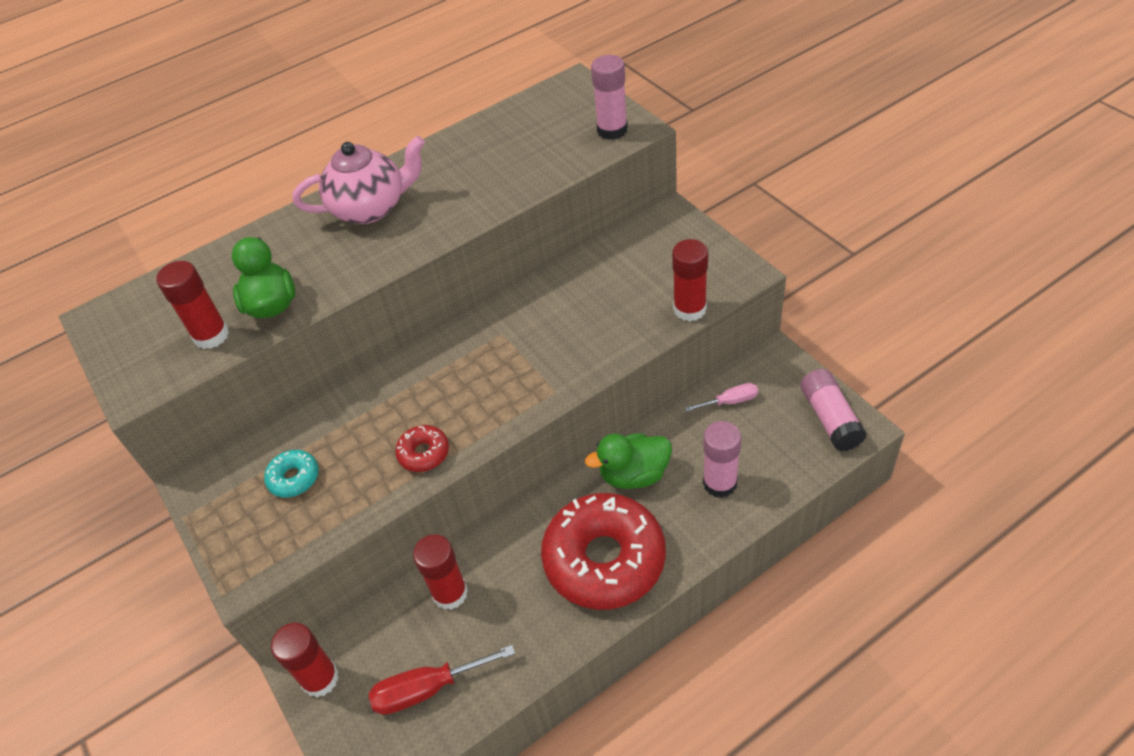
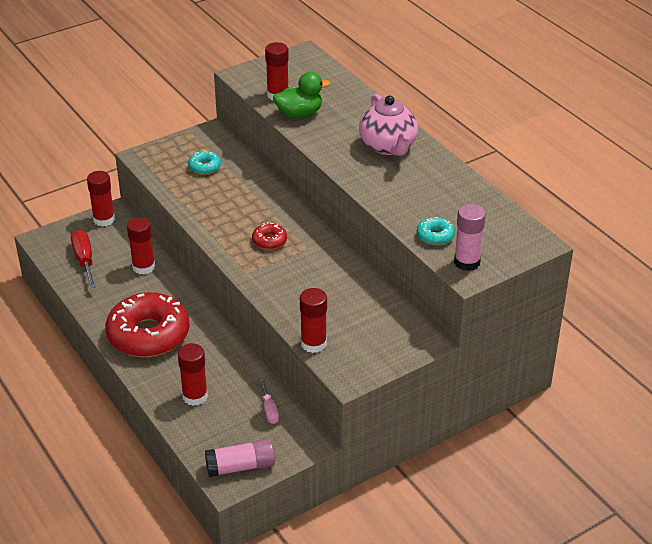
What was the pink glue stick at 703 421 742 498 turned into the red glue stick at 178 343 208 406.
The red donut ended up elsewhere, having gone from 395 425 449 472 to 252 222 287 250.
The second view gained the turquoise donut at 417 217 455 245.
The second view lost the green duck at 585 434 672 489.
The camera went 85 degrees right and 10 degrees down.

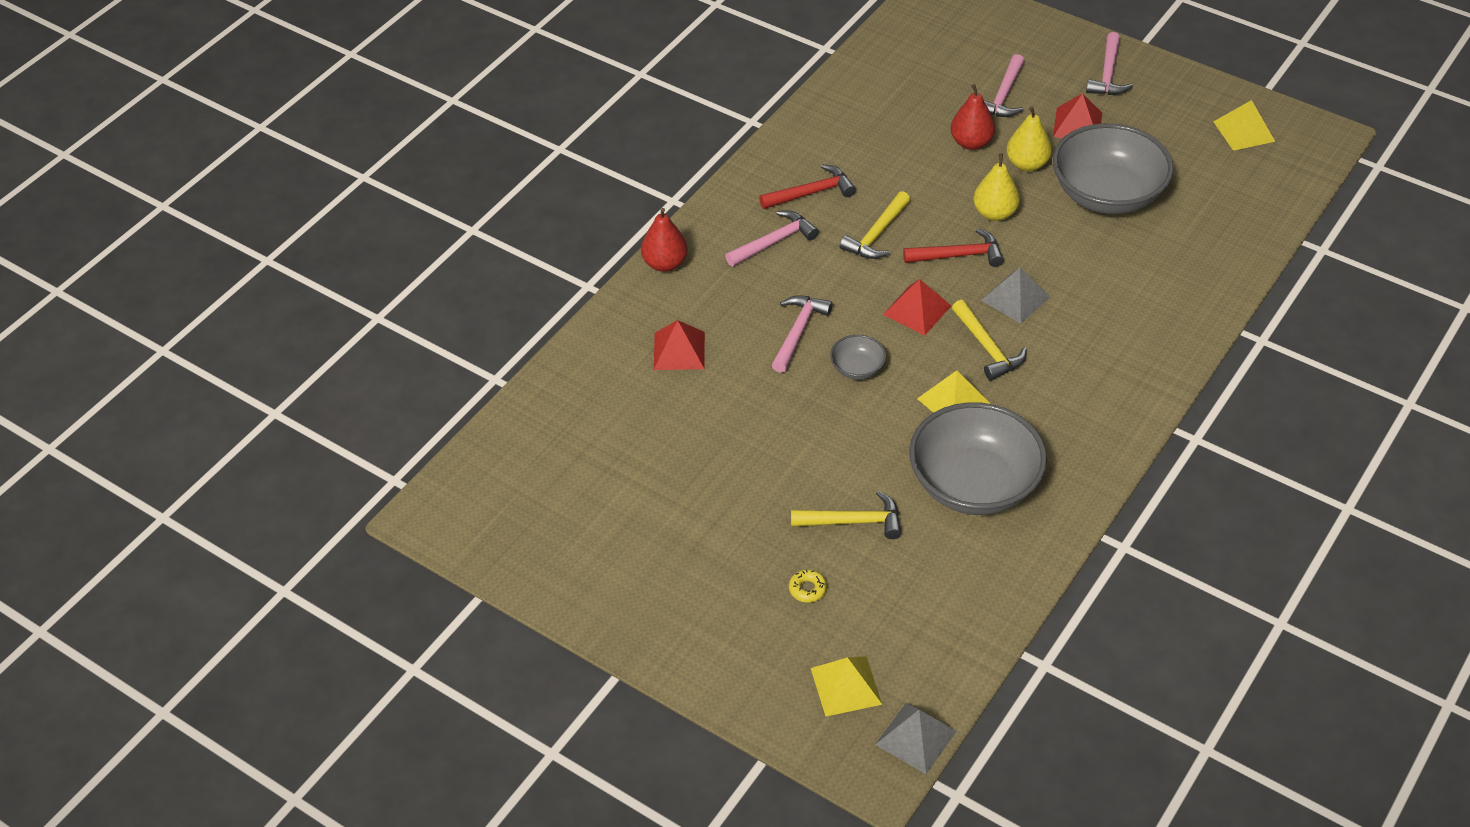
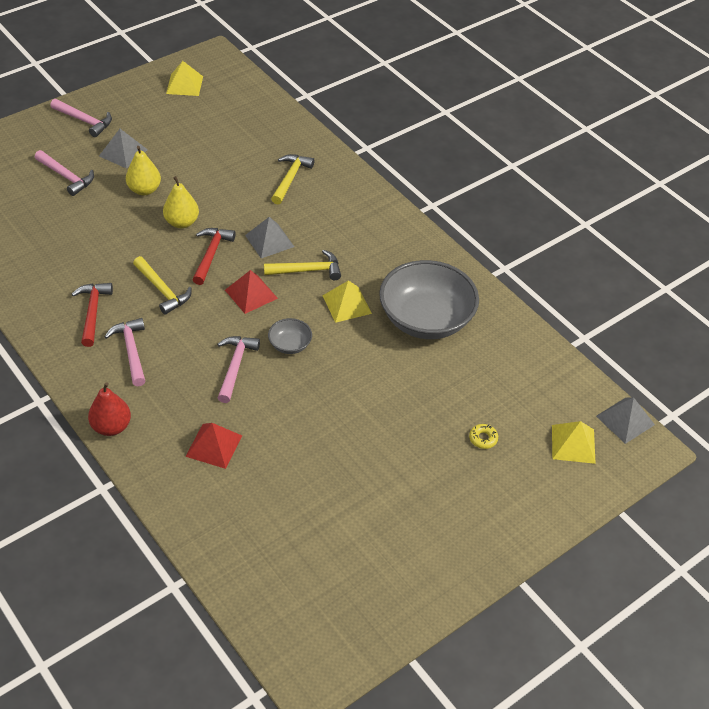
What was the red pyramid at 1053 93 1102 138 turned into the grey pyramid at 99 129 148 169.
The pink hammer at 772 295 832 373 ended up facing another way, 60 degrees clockwise from before.
The yellow hammer ended up elsewhere, having gone from 791 491 901 539 to 271 154 314 204.
The second view lost the red pear at 950 84 995 150.
The second view lost the grey bowl at 1053 123 1174 214.
The camera went 75 degrees left and 0 degrees up.

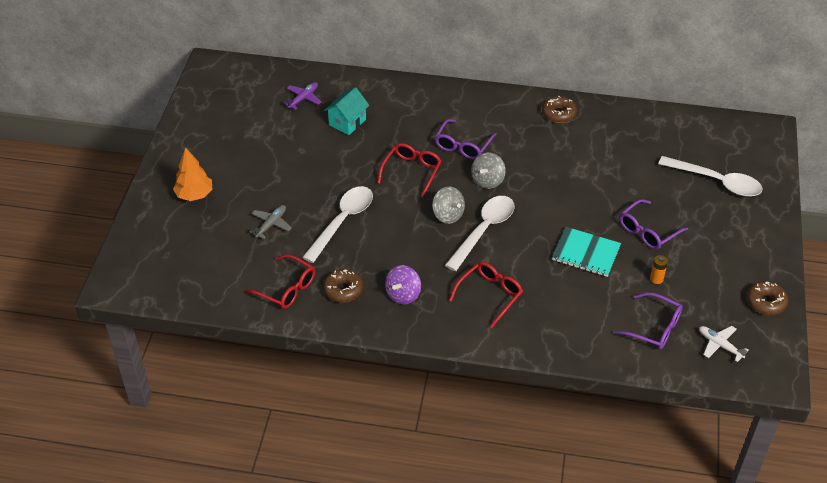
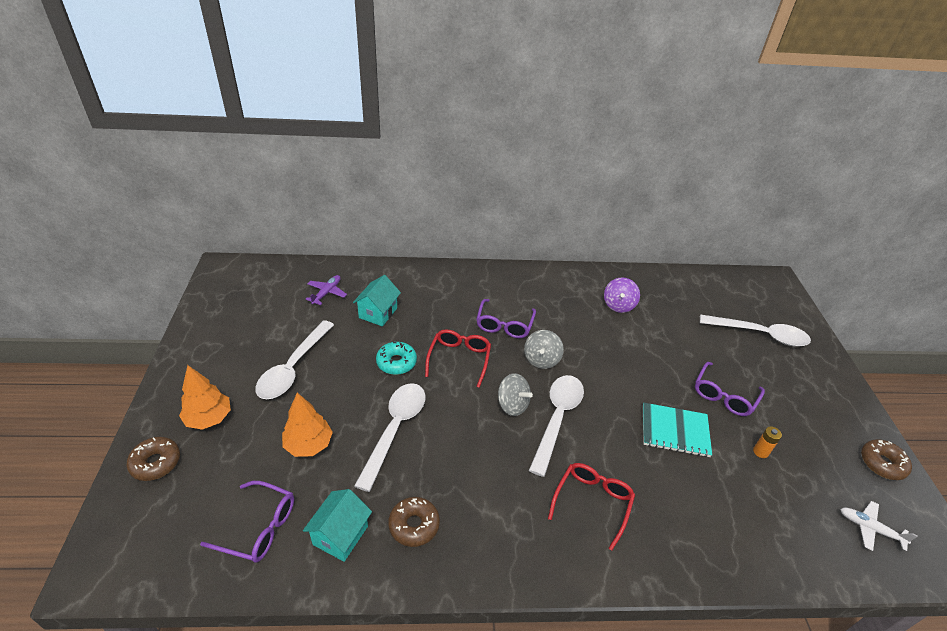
The brown donut ended up elsewhere, having gone from 542 96 577 123 to 127 437 180 481.
The purple glasses ended up elsewhere, having gone from 613 292 683 350 to 200 481 294 563.
The second view gained the white spoon at 255 320 334 399.
Where the grey plane stood at 249 205 292 239, the orange tree came to stand at 282 393 333 457.
Where the red glasses stood at 245 254 315 309, the turquoise house came to stand at 303 489 372 562.
The second view gained the turquoise donut at 376 342 417 375.
The purple spinning top ended up elsewhere, having gone from 385 265 421 304 to 604 277 640 313.
The camera went 15 degrees left and 5 degrees down.

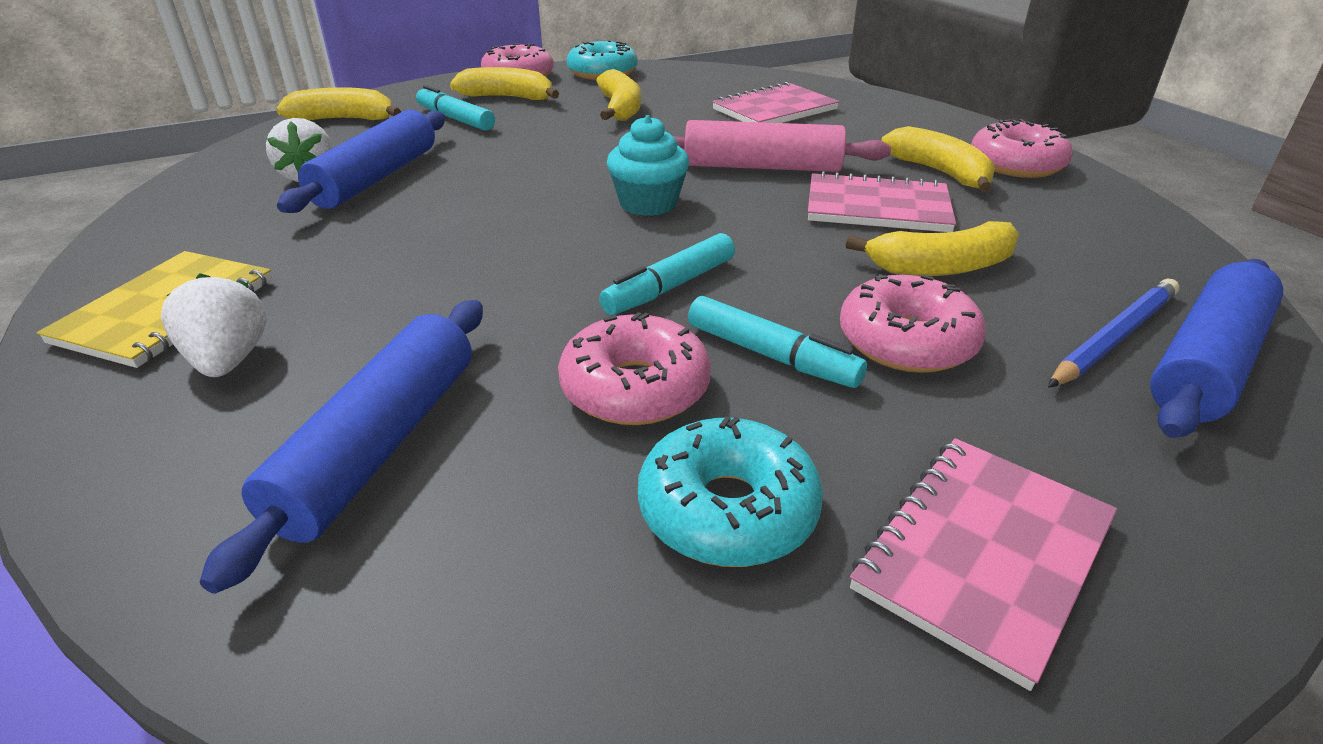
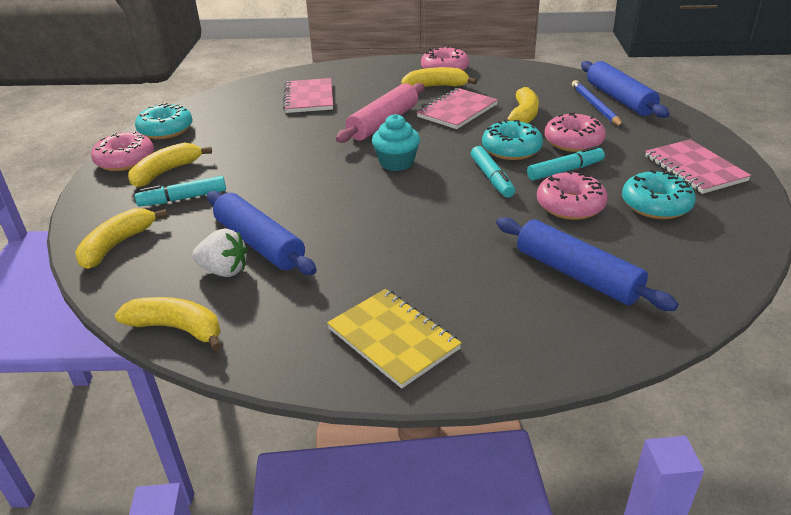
The yellow banana ended up elsewhere, having gone from 596 69 641 121 to 115 297 222 351.
The second view gained the turquoise donut at 482 120 543 160.
The second view lost the white strawberry at 161 273 267 377.
The camera went 60 degrees left and 0 degrees up.

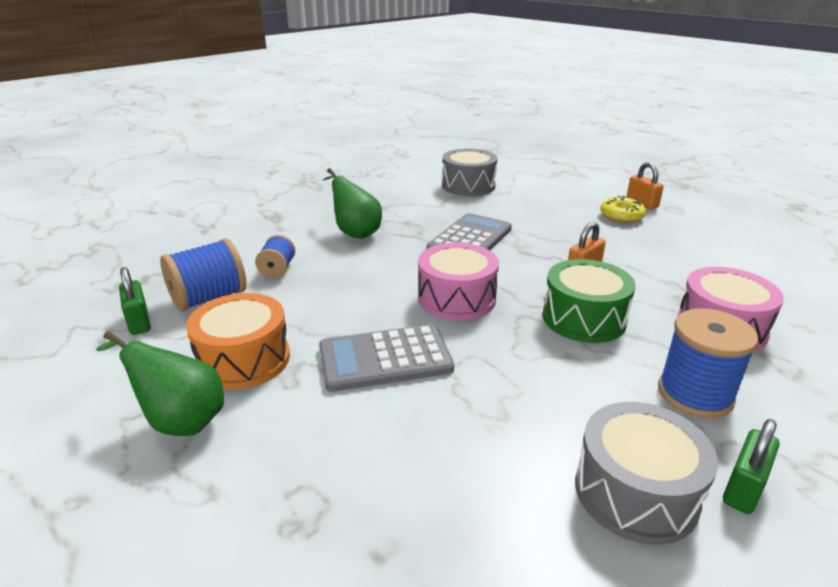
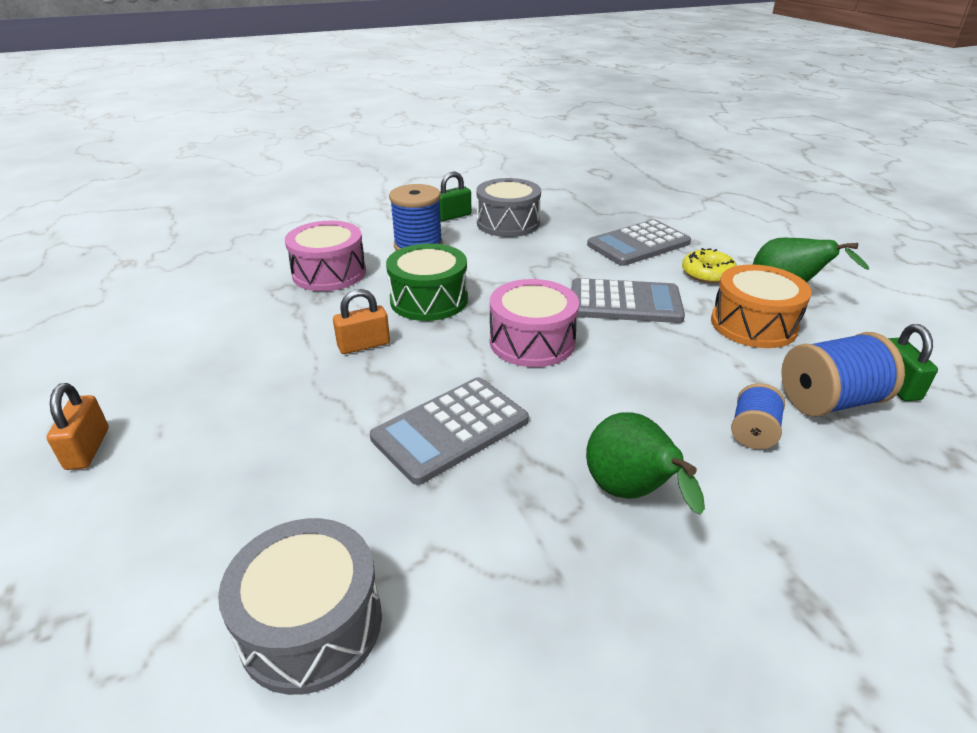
The second view gained the grey calculator at 587 219 691 266.
The yellow donut ended up elsewhere, having gone from 600 196 646 223 to 682 248 737 283.
The camera went 160 degrees left and 5 degrees up.

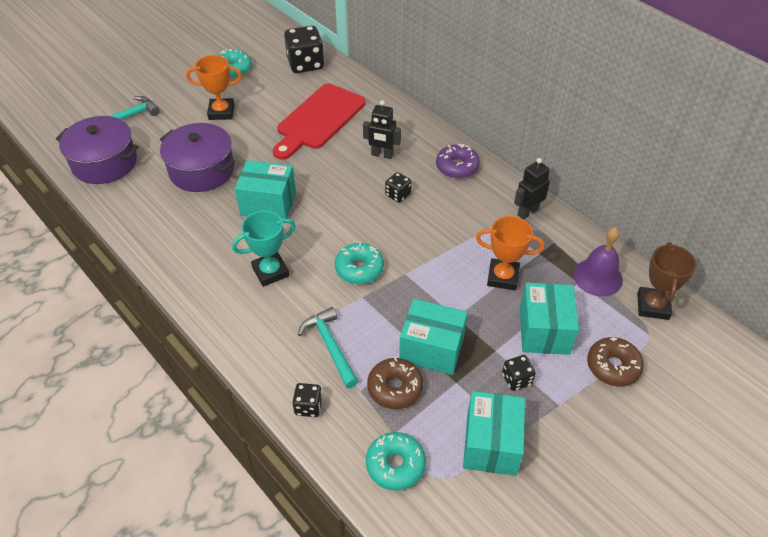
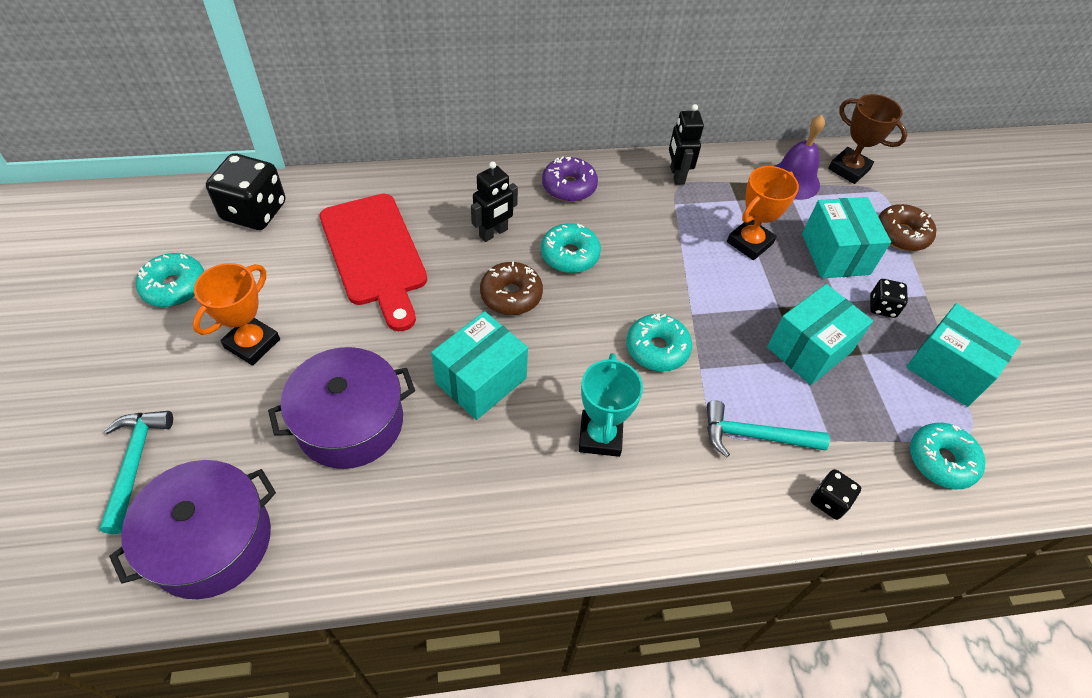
The brown donut ended up elsewhere, having gone from 367 357 423 409 to 480 262 543 315.
Where the black dice stood at 385 172 412 203, the turquoise donut came to stand at 541 223 601 273.
The turquoise box at 520 283 579 355 ended up facing another way, 45 degrees clockwise from before.
The camera went 60 degrees left and 5 degrees up.

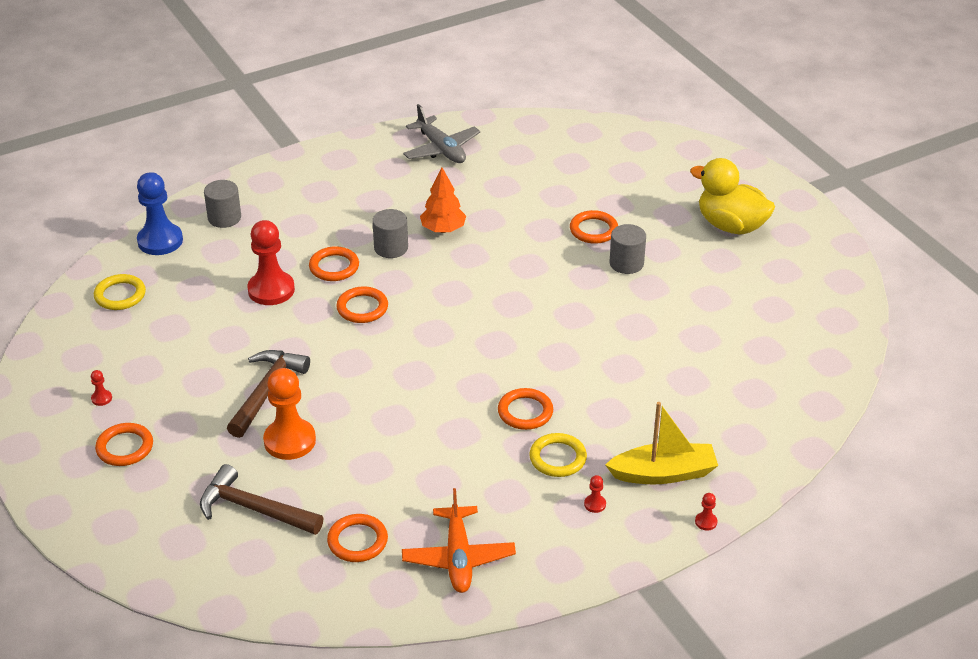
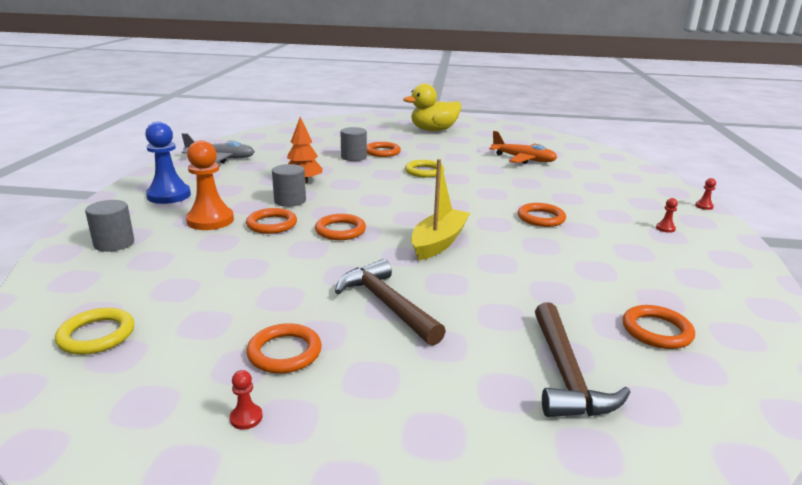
The blue pawn ended up elsewhere, having gone from 137 172 183 255 to 145 122 191 204.
The orange pawn ended up elsewhere, having gone from 263 368 316 460 to 186 140 234 230.
The orange ring ended up elsewhere, having gone from 95 423 153 466 to 247 323 322 373.
The grey cylinder ended up elsewhere, having gone from 610 224 646 274 to 341 127 367 161.
The yellow ring ended up elsewhere, having gone from 529 433 587 477 to 405 160 444 178.
The yellow boat ended up elsewhere, having gone from 605 402 718 484 to 411 159 470 261.
The orange plane ended up elsewhere, having gone from 402 488 516 593 to 489 131 557 164.
The brown hammer at 200 464 323 535 ended up facing another way, 60 degrees counterclockwise from before.
The second view lost the red pawn at 247 220 295 305.
The camera went 55 degrees left and 15 degrees down.

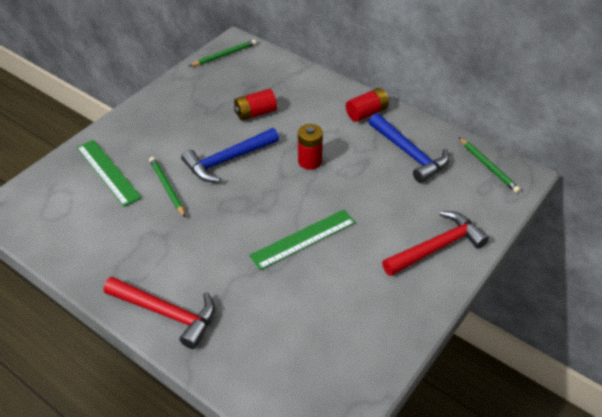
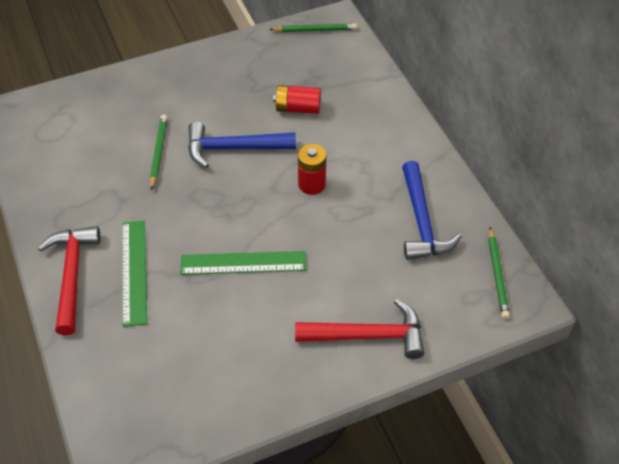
The red hammer at 103 277 215 349 ended up facing another way, 150 degrees counterclockwise from before.
The green ruler ended up elsewhere, having gone from 77 140 142 207 to 122 221 147 327.
The second view lost the red battery at 346 88 389 122.
The camera went 30 degrees right and 5 degrees up.

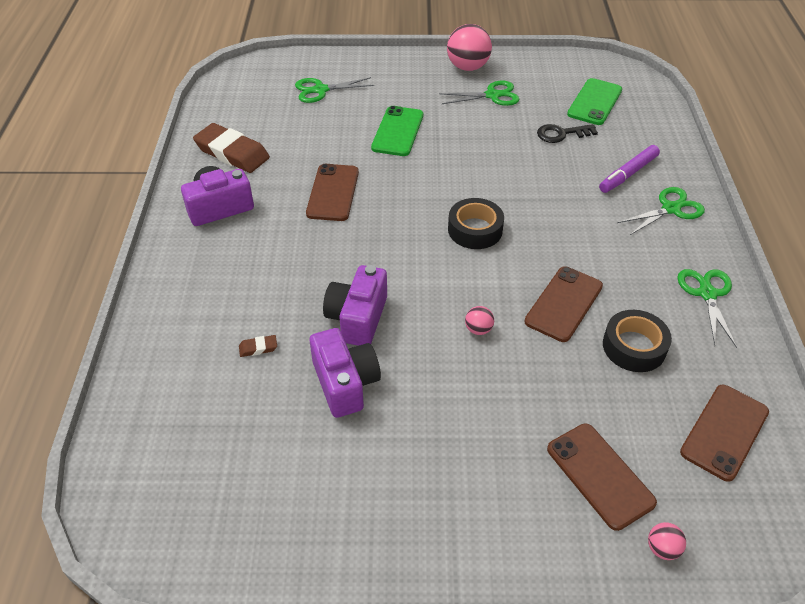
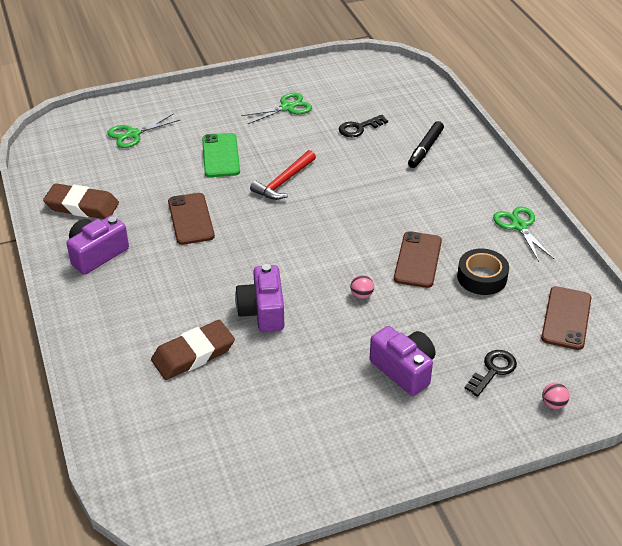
The size of the brown eraser at 239 335 277 357 changed by a factor of 2.46.
The second view gained the red hammer at 250 150 316 200.
The purple camera ended up elsewhere, having gone from 310 328 381 418 to 370 326 435 396.
What was the purple marker at 599 145 660 193 turned into the black marker at 408 121 444 168.
Where the brown phone stood at 547 424 657 531, the black key came to stand at 464 350 517 397.
The second view lost the pink ball at 447 24 492 71.
The second view lost the black tape at 448 198 504 249.
The second view lost the green phone at 567 78 622 125.
The second view lost the green scissors at 617 187 705 236.
The camera went 20 degrees left and 5 degrees down.

